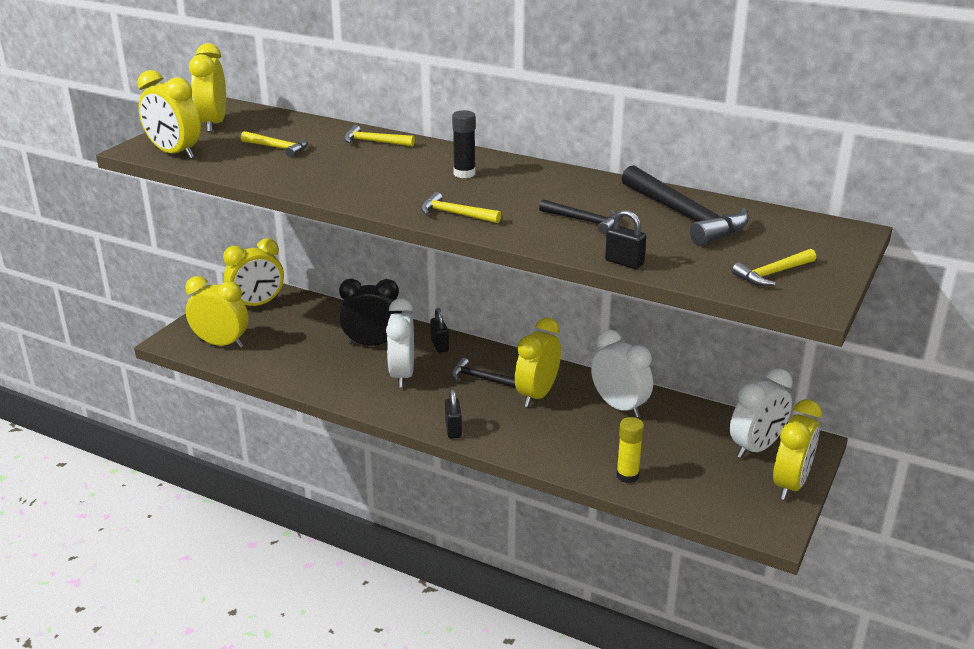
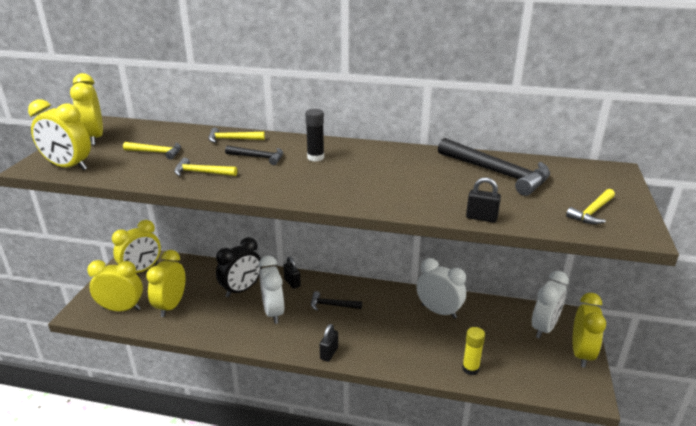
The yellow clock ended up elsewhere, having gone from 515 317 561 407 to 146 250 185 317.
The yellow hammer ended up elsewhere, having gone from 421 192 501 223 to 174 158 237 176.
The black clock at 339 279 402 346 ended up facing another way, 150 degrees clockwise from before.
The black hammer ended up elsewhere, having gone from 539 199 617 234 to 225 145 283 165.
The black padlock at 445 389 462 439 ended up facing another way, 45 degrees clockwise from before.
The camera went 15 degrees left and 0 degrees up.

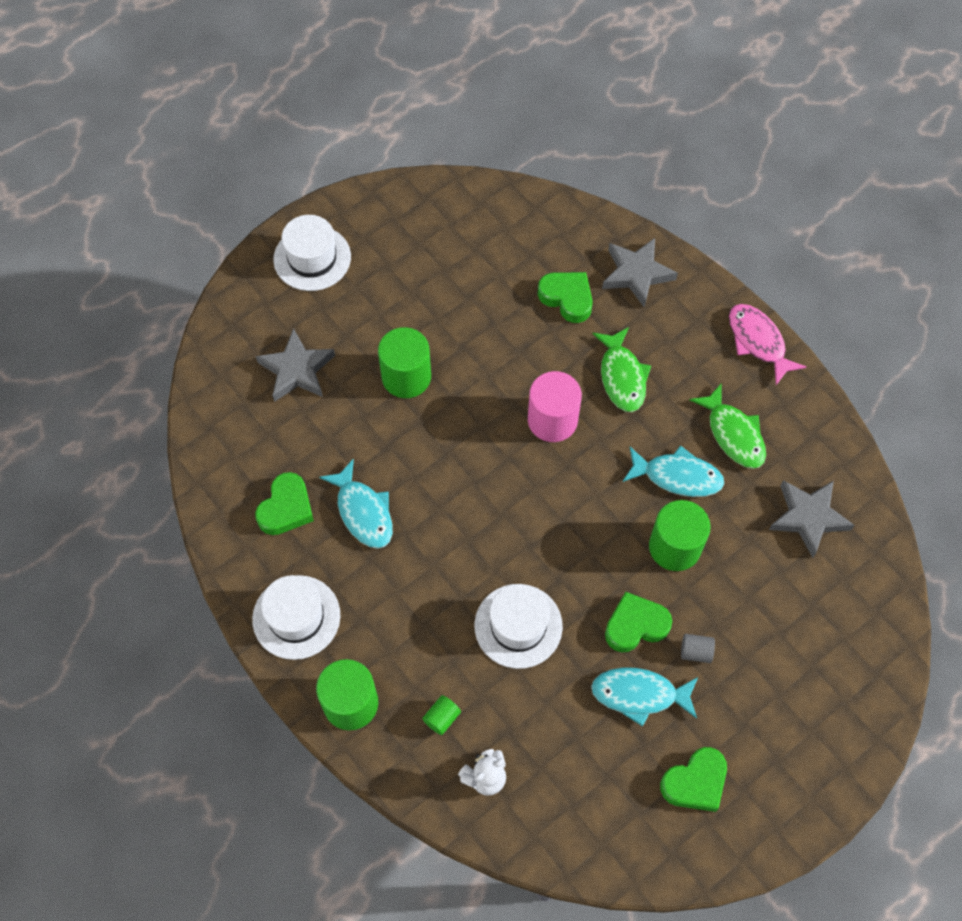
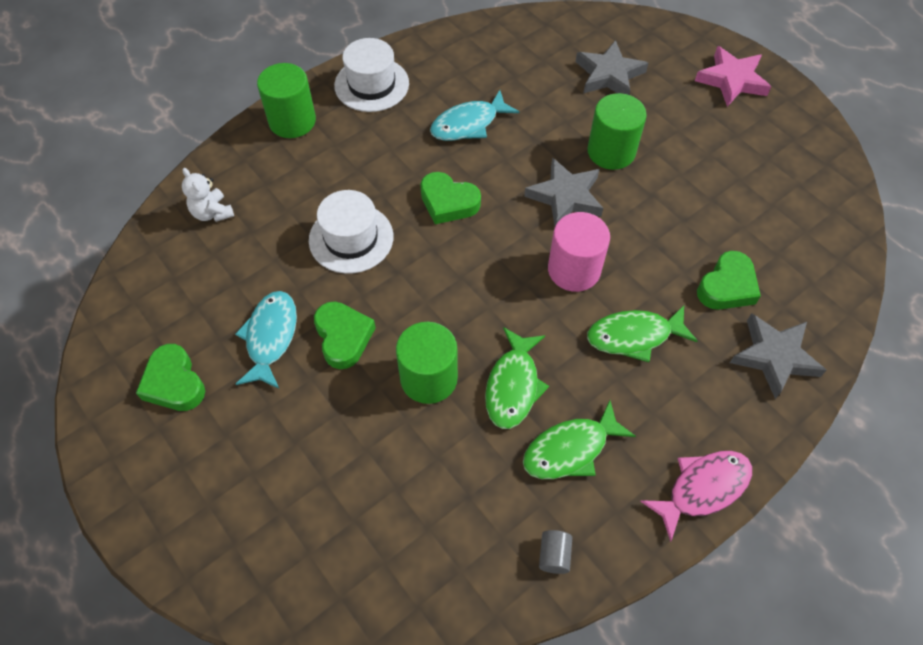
The green heart ended up elsewhere, having gone from 255 472 314 535 to 420 172 481 224.
What was the turquoise fish at 623 445 724 497 turned into the green fish at 485 327 549 429.
The grey star ended up elsewhere, having gone from 769 480 855 558 to 524 158 603 226.
The grey cylinder ended up elsewhere, having gone from 681 634 715 663 to 539 530 572 574.
Where the white hat stood at 273 215 351 291, the pink star came to stand at 695 46 771 107.
The second view lost the green cylinder at 422 695 461 735.
The camera went 90 degrees right and 5 degrees down.

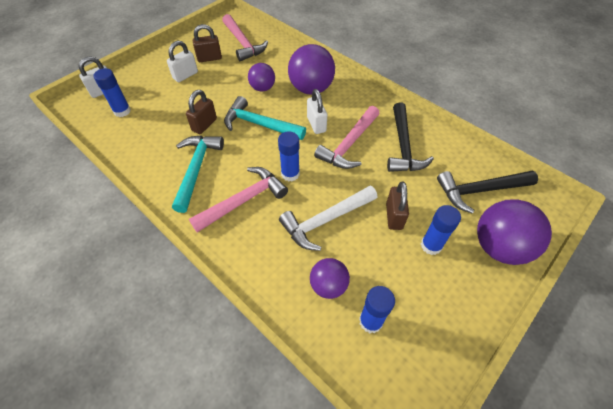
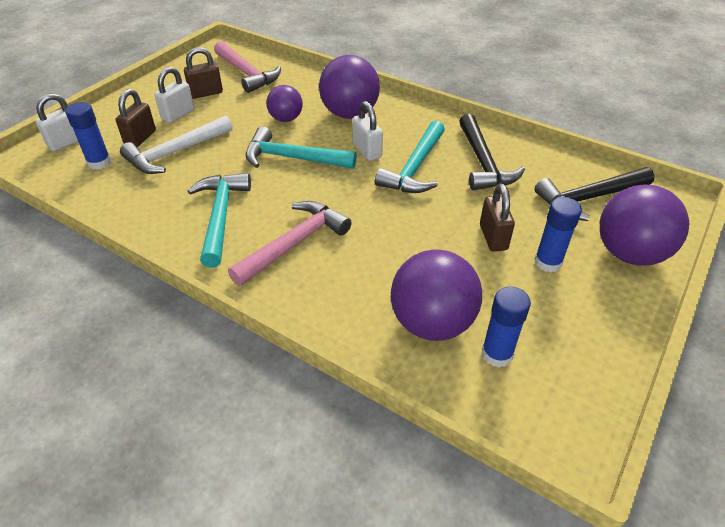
The brown padlock ended up elsewhere, having gone from 186 90 217 134 to 116 89 156 147.
The white hammer ended up elsewhere, having gone from 279 186 377 251 to 120 115 233 174.
What was the pink hammer at 314 106 380 169 turned into the turquoise hammer at 375 121 445 193.
The size of the purple ball at 310 258 350 299 changed by a factor of 1.70.
The second view lost the blue glue stick at 278 131 300 182.
The camera went 10 degrees left and 10 degrees down.

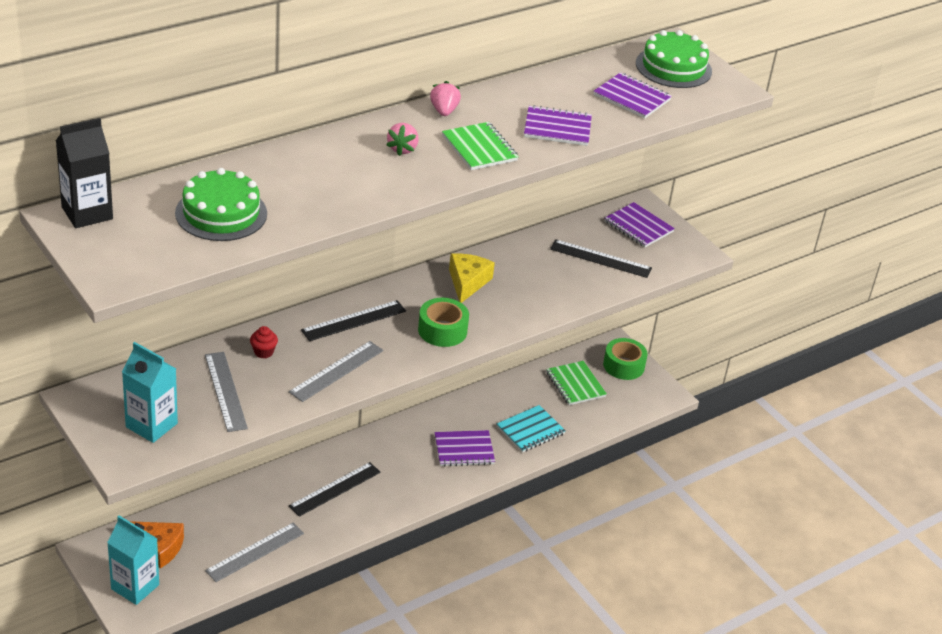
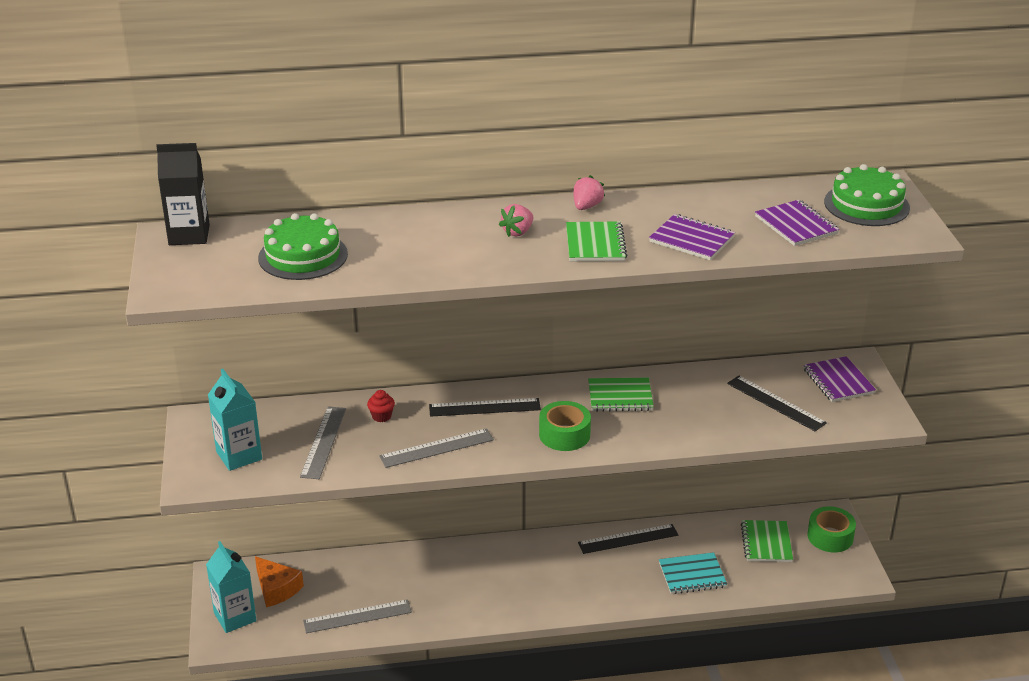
The black ruler ended up elsewhere, having gone from 289 462 381 517 to 578 524 678 554.
Where the yellow cheese stood at 449 253 495 303, the green notebook came to stand at 588 378 654 412.
The second view lost the purple notebook at 435 430 495 467.
The camera went 30 degrees right and 5 degrees down.

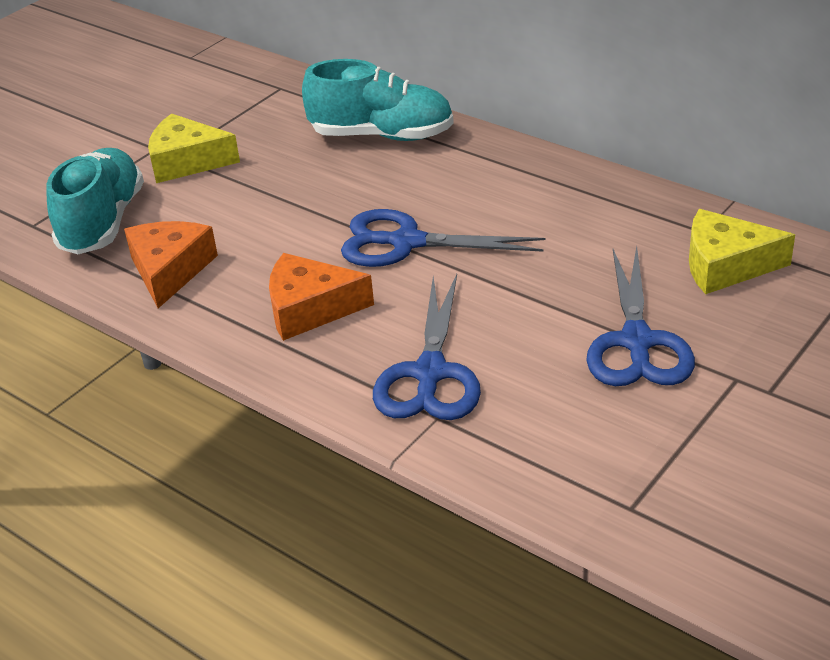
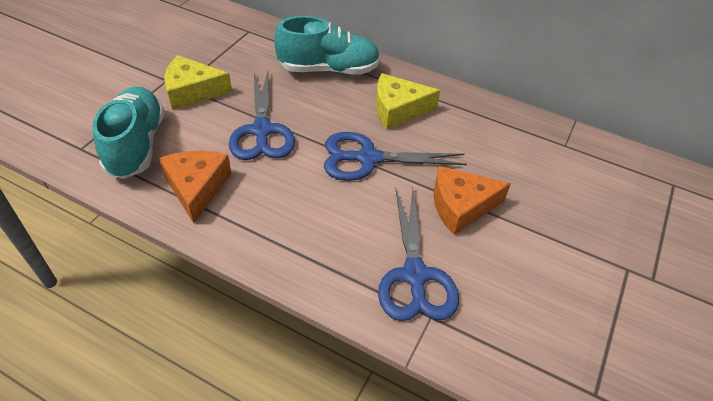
The blue scissors ended up elsewhere, having gone from 586 246 695 386 to 229 72 295 160.
The yellow cheese ended up elsewhere, having gone from 689 209 795 294 to 376 73 440 129.
The orange cheese ended up elsewhere, having gone from 269 253 374 341 to 434 166 511 235.
The camera went 15 degrees left and 10 degrees up.

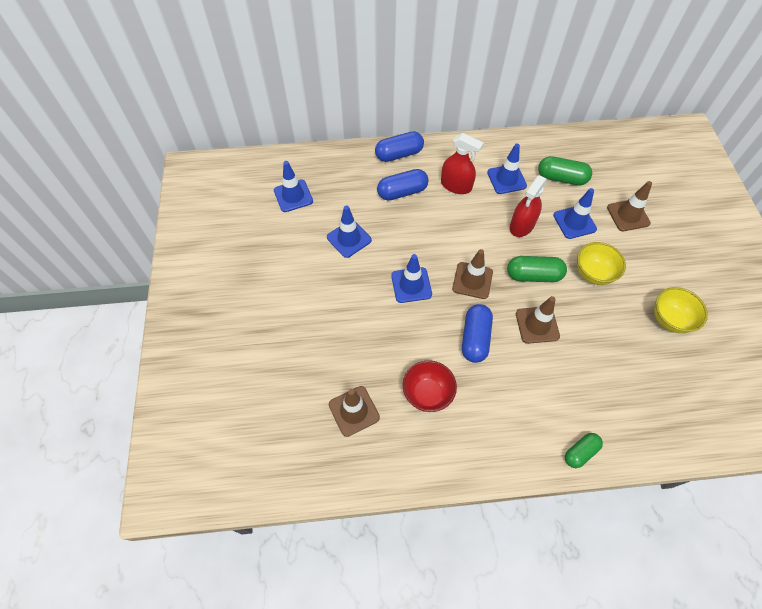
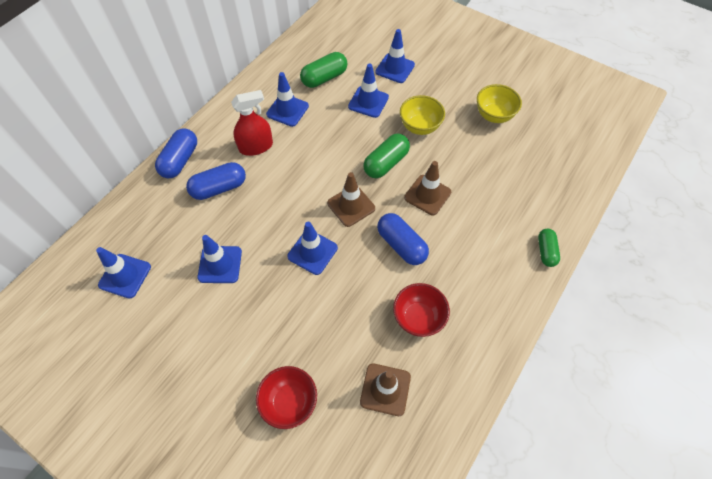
The blue capsule at 377 169 429 200 ended up facing another way, 45 degrees clockwise from before.
The second view gained the red bowl at 256 366 317 429.
What was the brown traffic cone at 607 181 652 231 turned into the blue traffic cone at 375 29 415 83.
The second view lost the red spray bottle at 510 175 547 237.
The camera went 50 degrees left and 0 degrees up.

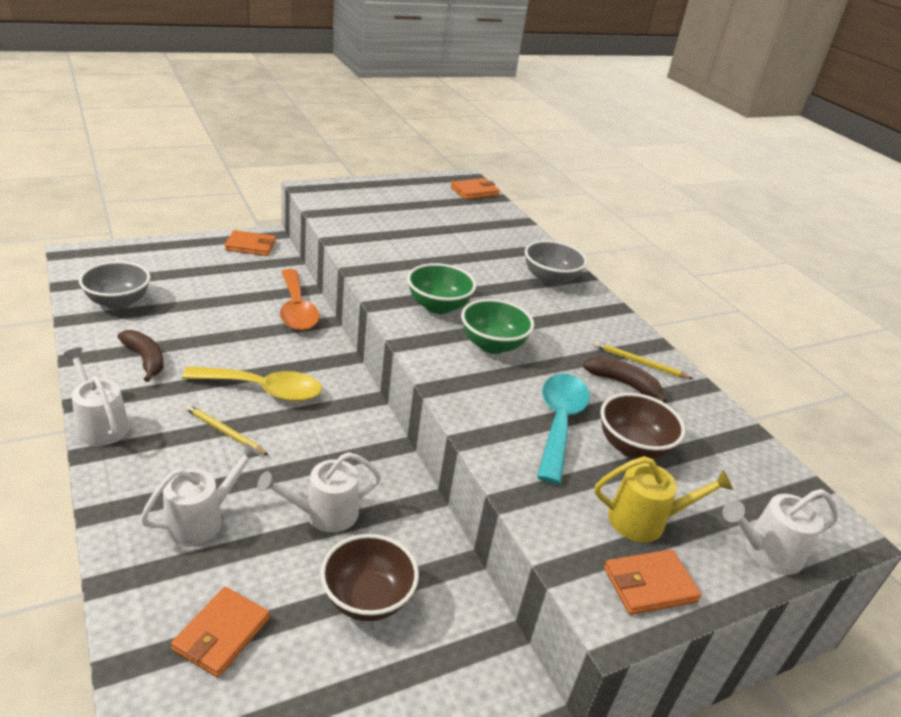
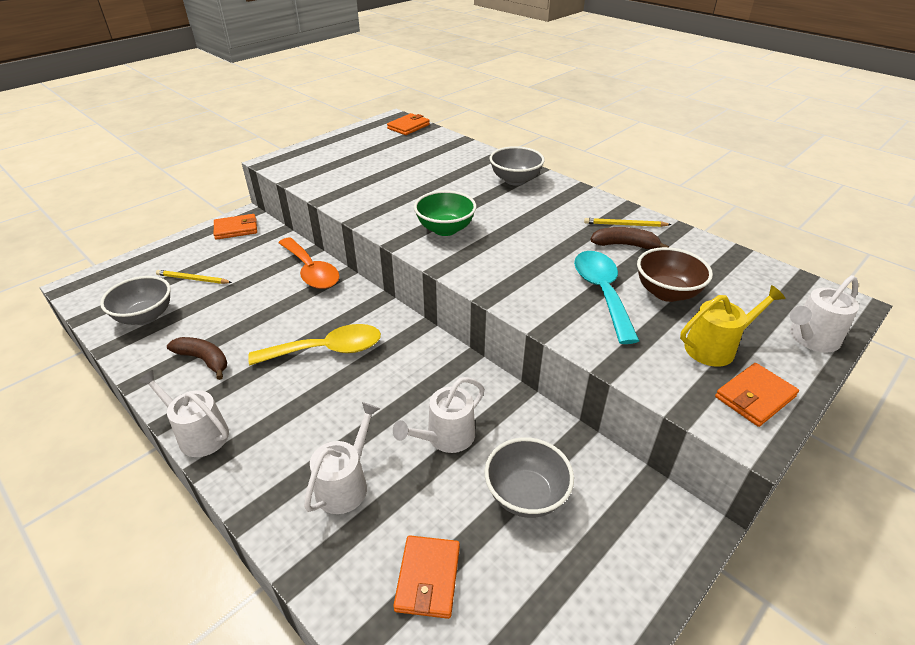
The yellow pencil ended up elsewhere, having gone from 185 404 268 455 to 156 270 232 284.
What was the brown bowl at 320 534 419 621 turned into the grey bowl at 484 437 574 518.
The second view lost the green bowl at 461 299 534 354.
The camera went 15 degrees left and 5 degrees up.

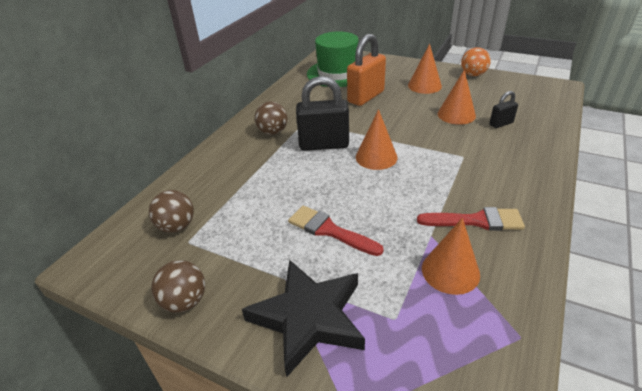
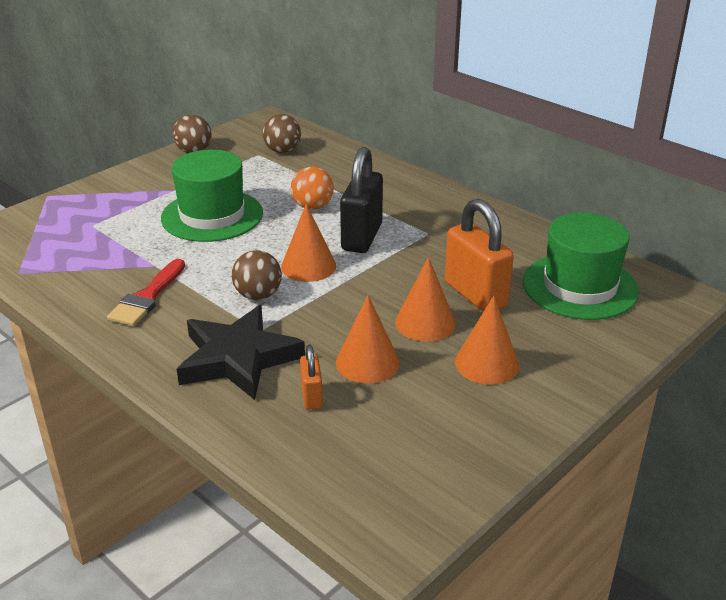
Where the red brush stood at 288 206 384 256, the green hat came to stand at 161 150 263 242.
The black star ended up elsewhere, having gone from 242 260 365 377 to 177 305 305 400.
The brown ball ended up elsewhere, having gone from 255 101 287 135 to 232 250 282 300.
The orange ball ended up elsewhere, having gone from 461 47 491 76 to 291 166 334 210.
What was the black padlock at 489 91 518 128 turned into the orange padlock at 300 345 323 410.
The orange cone ended up elsewhere, having gone from 422 218 480 295 to 395 257 456 341.
The camera went 105 degrees right and 5 degrees down.

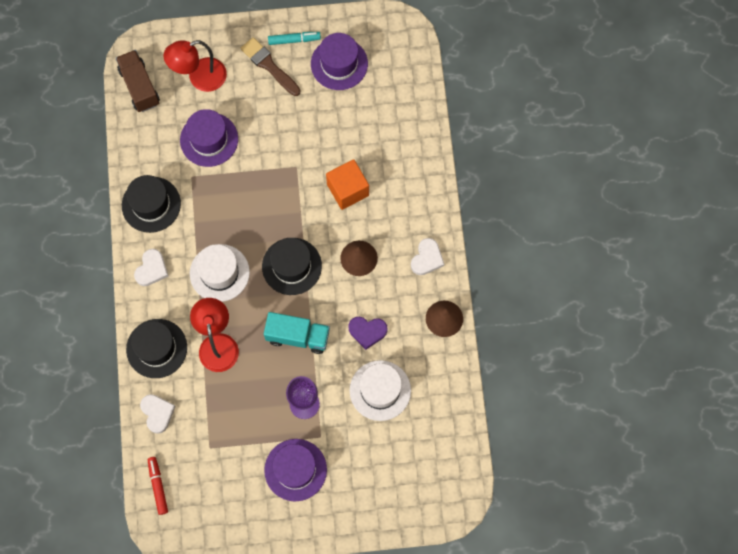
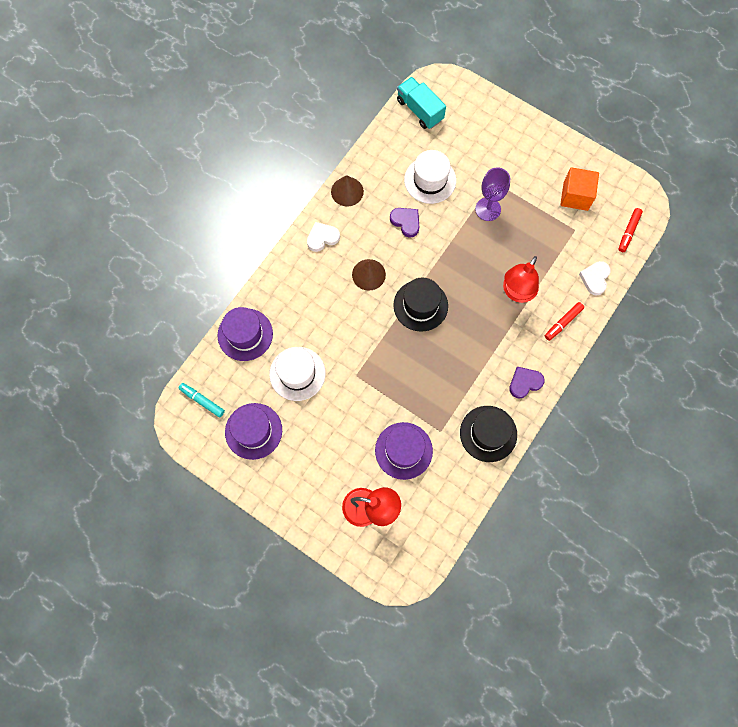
The turquoise marker ended up elsewhere, having gone from 268 32 321 45 to 179 383 225 417.
The purple hat ended up elsewhere, having gone from 264 439 327 501 to 217 307 273 361.
The white hat ended up elsewhere, having gone from 190 244 250 302 to 269 347 326 401.
The turquoise truck ended up elsewhere, having gone from 264 312 330 354 to 397 77 446 129.
What was the white heart at 134 249 168 286 turned into the purple heart at 509 366 545 399.
Where the black hat stood at 126 319 187 378, the red marker came to stand at 545 302 584 341.
The orange cube ended up elsewhere, having gone from 326 159 369 210 to 560 167 599 211.
The second view lost the brown truck at 116 50 160 112.
The second view lost the brown brush at 241 37 300 96.
The camera went 140 degrees left and 0 degrees up.

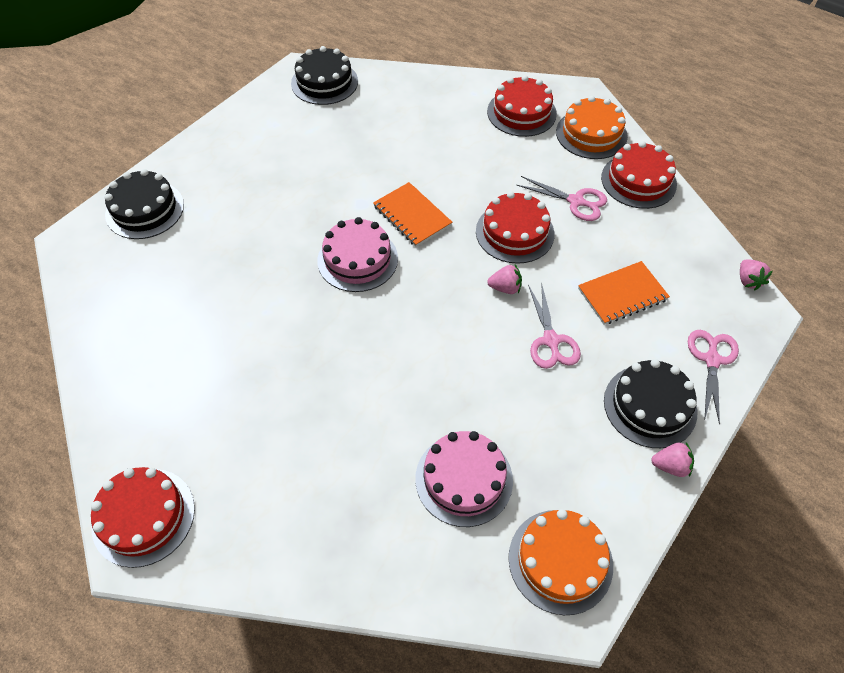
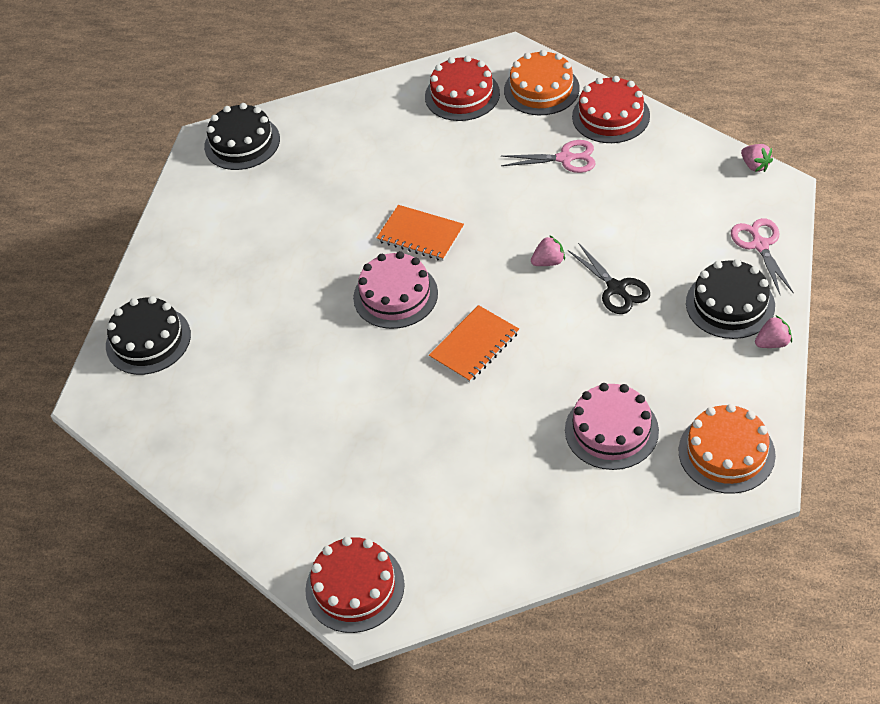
The orange notebook ended up elsewhere, having gone from 578 261 670 325 to 429 305 519 383.
What was the pink scissors at 528 282 581 369 turned into the black scissors at 568 243 650 314.
The second view lost the red cake at 476 191 554 264.
The camera went 20 degrees left and 5 degrees down.

